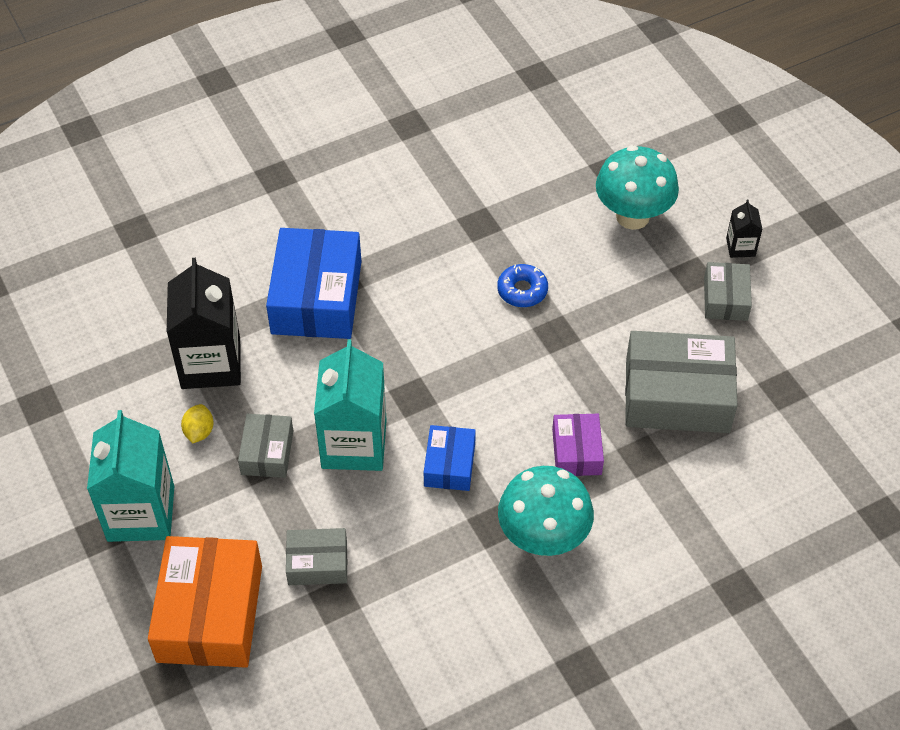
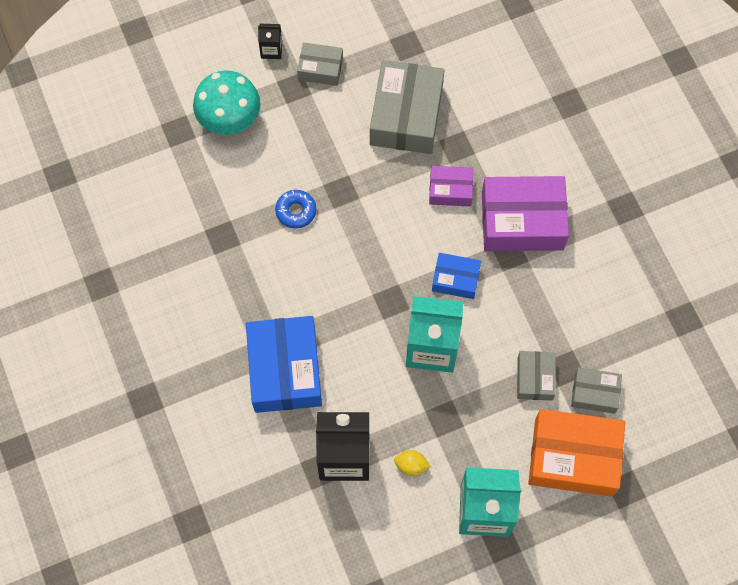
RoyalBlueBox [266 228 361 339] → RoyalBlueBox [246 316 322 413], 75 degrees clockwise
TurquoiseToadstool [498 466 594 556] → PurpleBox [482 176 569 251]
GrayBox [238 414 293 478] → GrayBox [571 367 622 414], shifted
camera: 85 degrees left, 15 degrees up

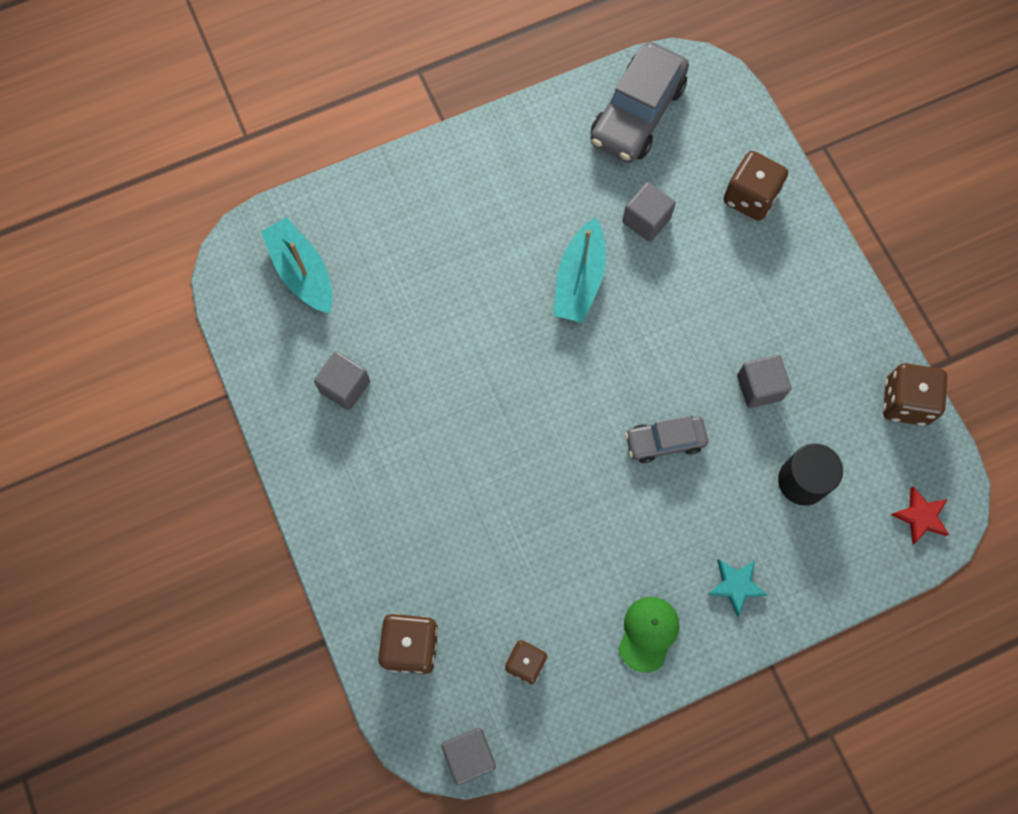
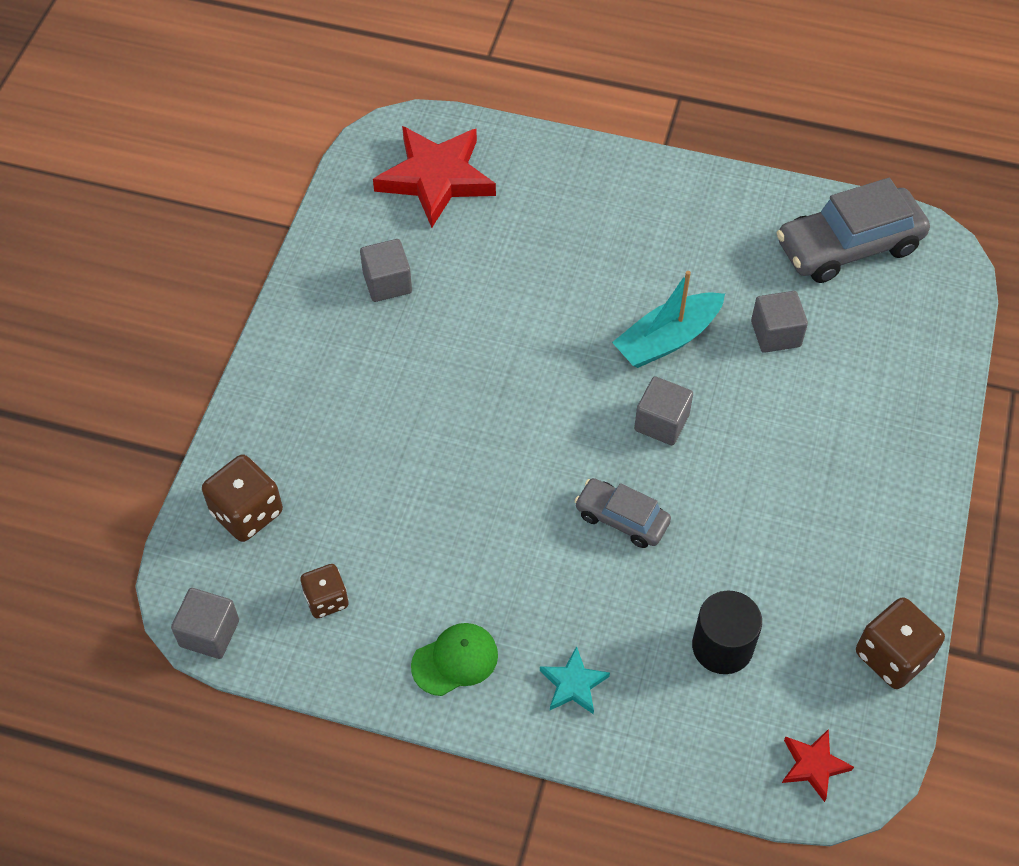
TurquoiseToyBoat [261 217 332 313] → RedStarShape [373 126 496 228]
GrayBlock [737 355 791 408] → GrayBlock [634 376 693 445], shifted
BrownGameDie [723 151 788 221] → -
camera: 40 degrees right, 15 degrees down

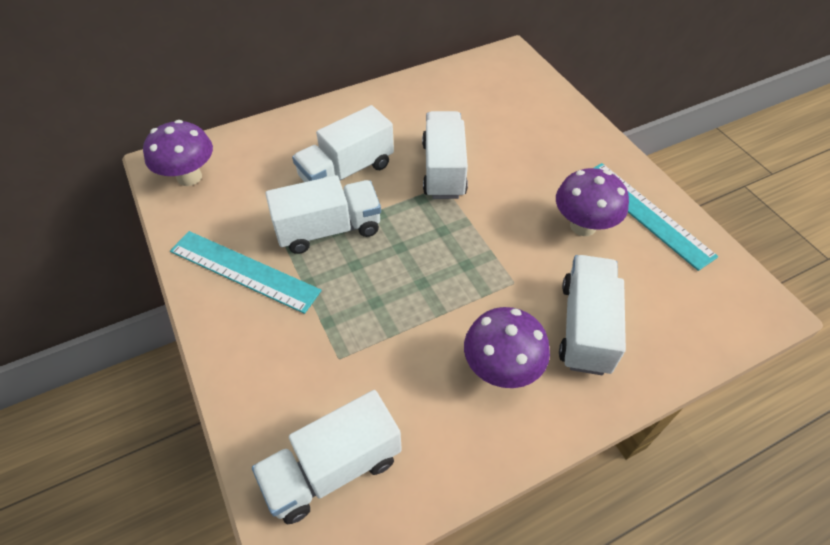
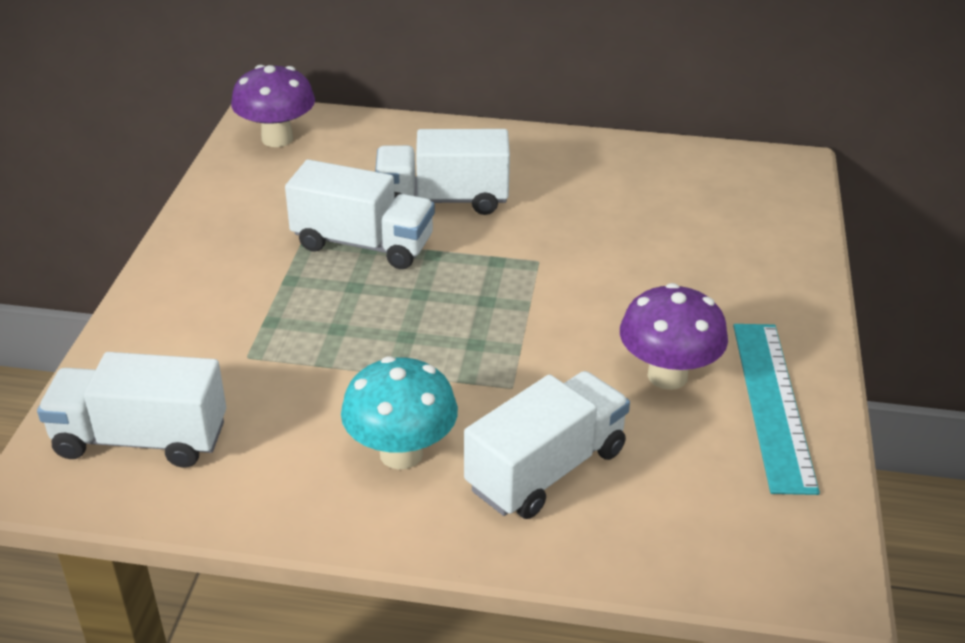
PurpleToadstool [464 307 550 388] → TurquoiseToadstool [341 357 458 470]
TurquoiseMeasuringStick [170 231 322 314] → -
PureWhiteTruck [422 111 468 199] → -
camera: 35 degrees right, 15 degrees down

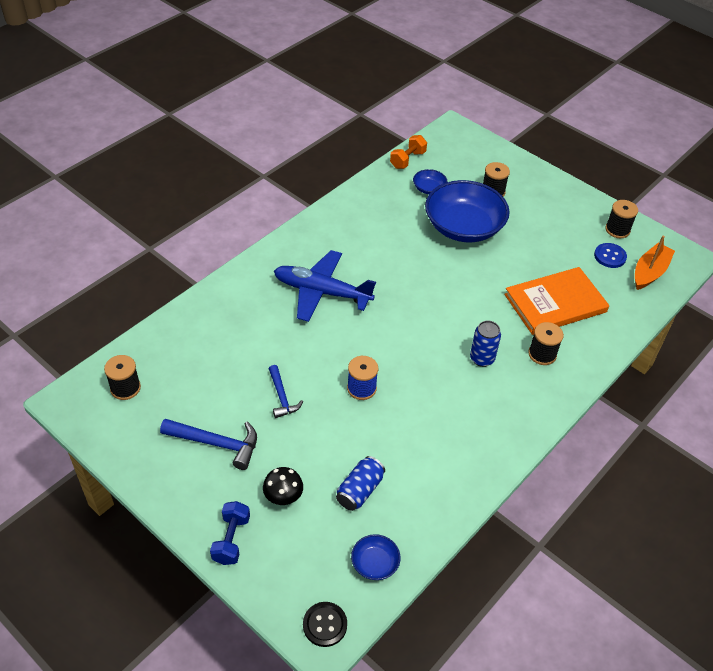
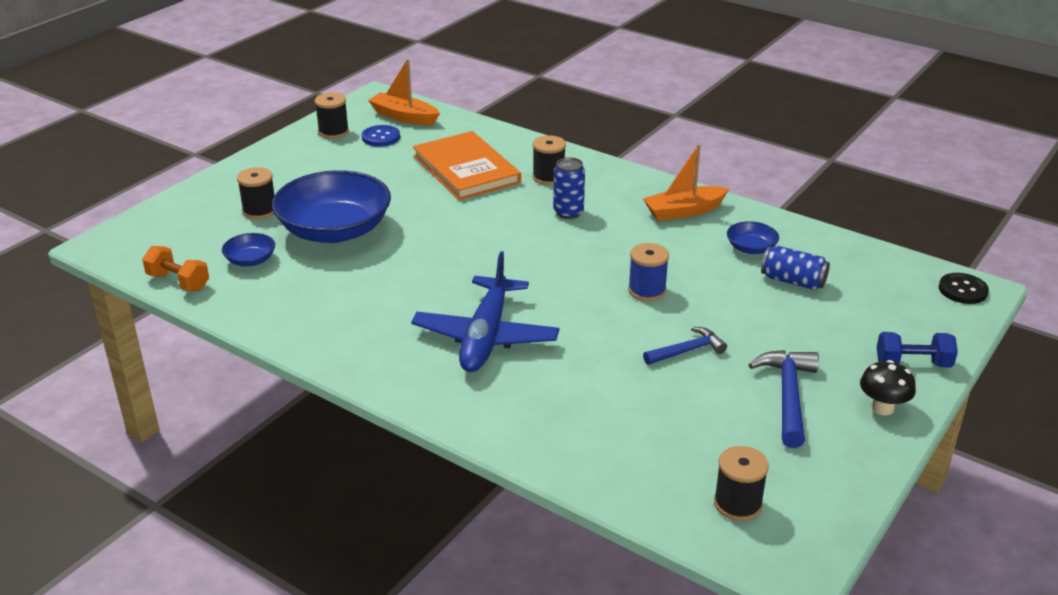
- → OrangeToyBoat [643 144 730 221]
RoyalBlueDeepDish [351 534 401 580] → RoyalBlueDeepDish [727 221 779 254], shifted
EbonyToadstool [263 467 303 505] → EbonyToadstool [860 360 916 415], shifted
camera: 95 degrees left, 15 degrees down

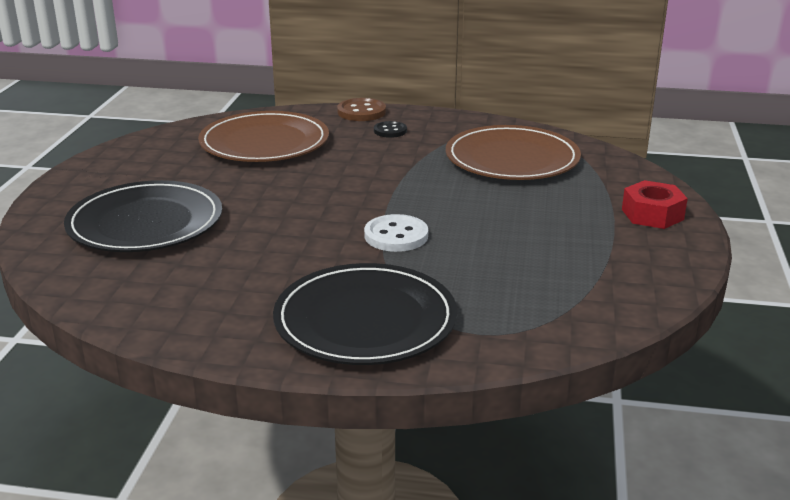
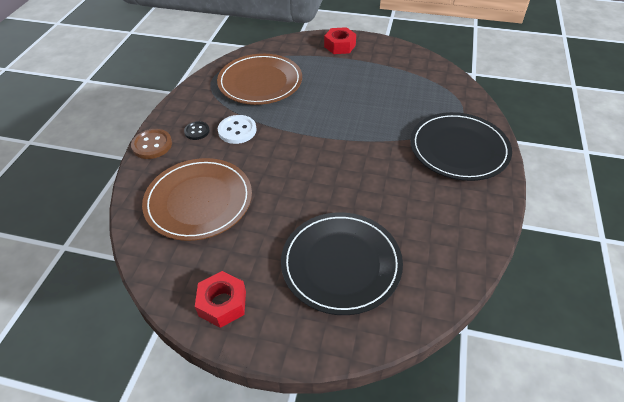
- → RedHexNut [195 271 246 328]
PureWhiteShirtButton [364 214 428 252] → PureWhiteShirtButton [218 115 257 144], shifted
camera: 85 degrees left, 20 degrees up

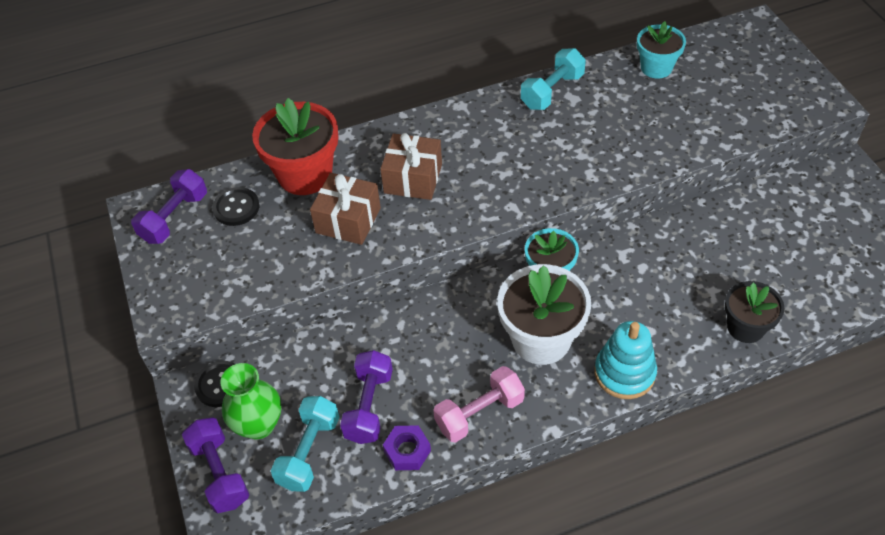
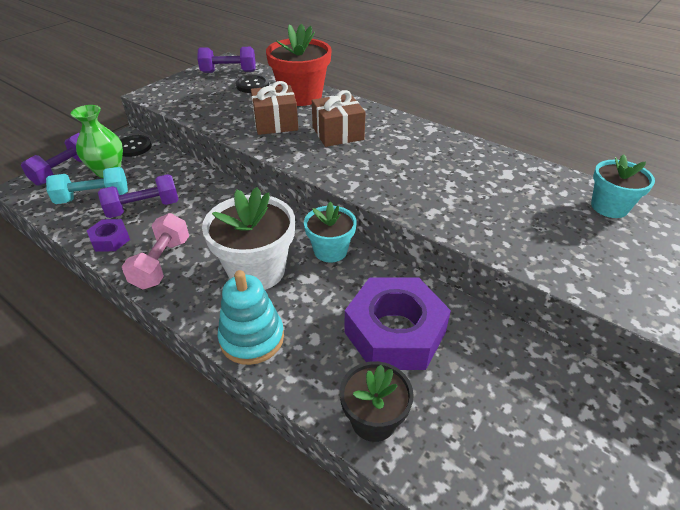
PinkDumbbell [433 366 525 443] → PinkDumbbell [122 213 189 290], 75 degrees clockwise
- → PurpleHexNut [344 277 451 370]
TurquoiseDumbbell [521 48 586 110] → -
camera: 55 degrees right, 10 degrees down

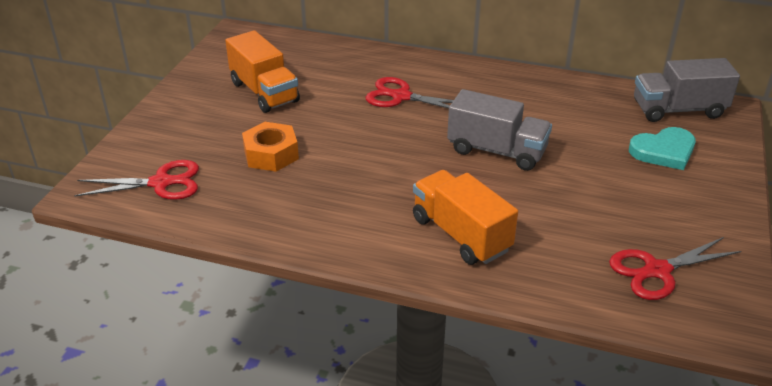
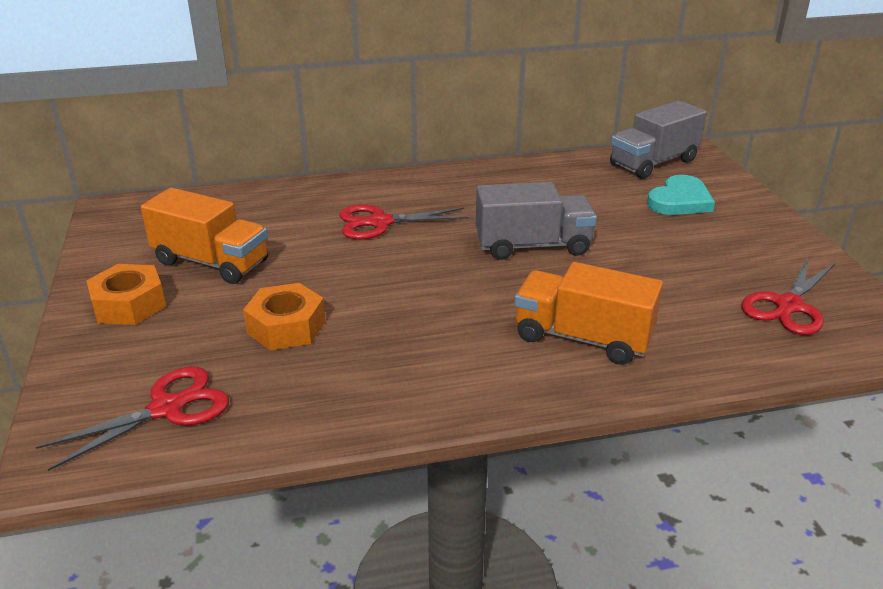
- → OrangeHexNut [86 264 166 325]
camera: 30 degrees left, 5 degrees down

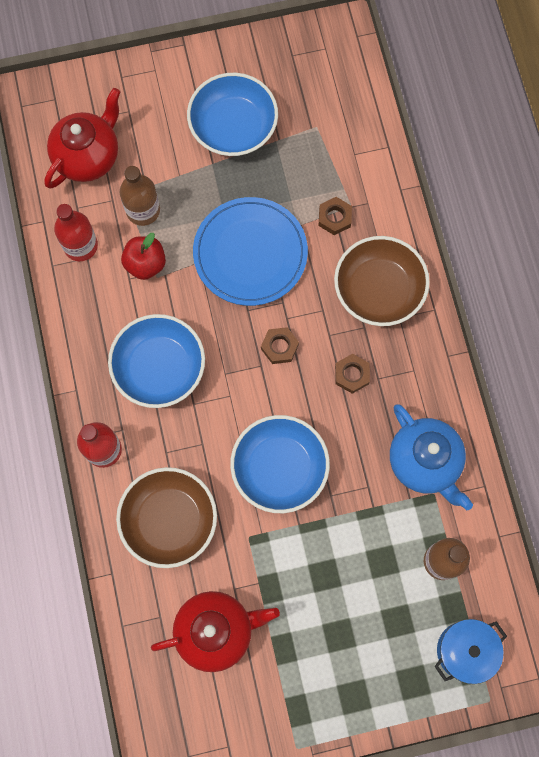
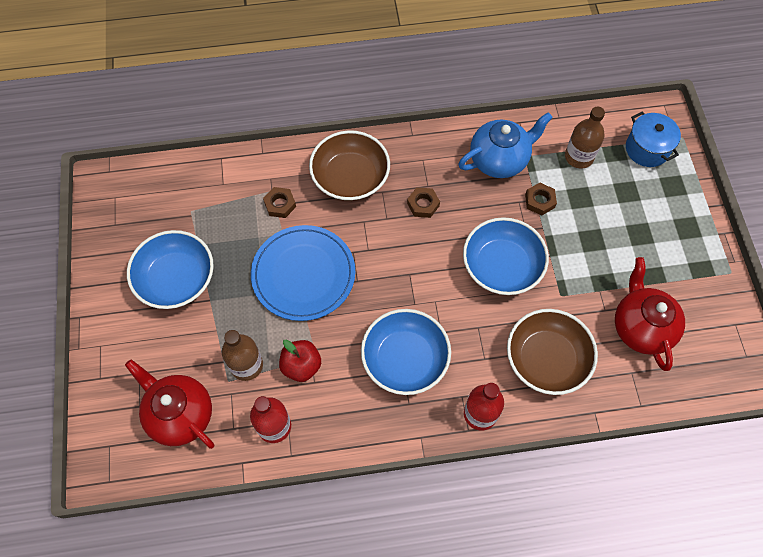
BrownHexNut [261 327 299 364] → BrownHexNut [525 183 557 215], shifted
camera: 85 degrees left, 10 degrees down

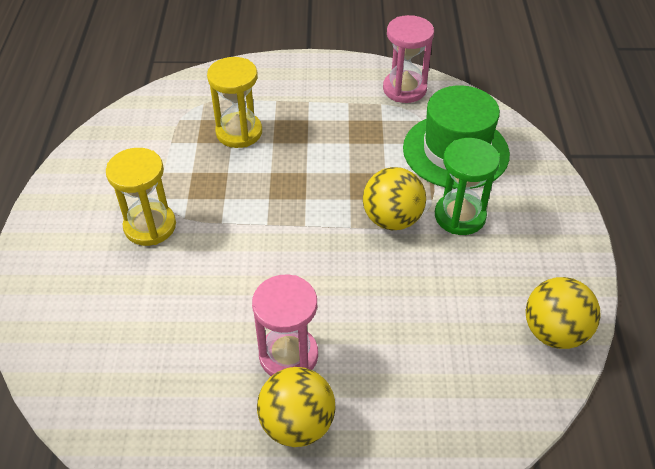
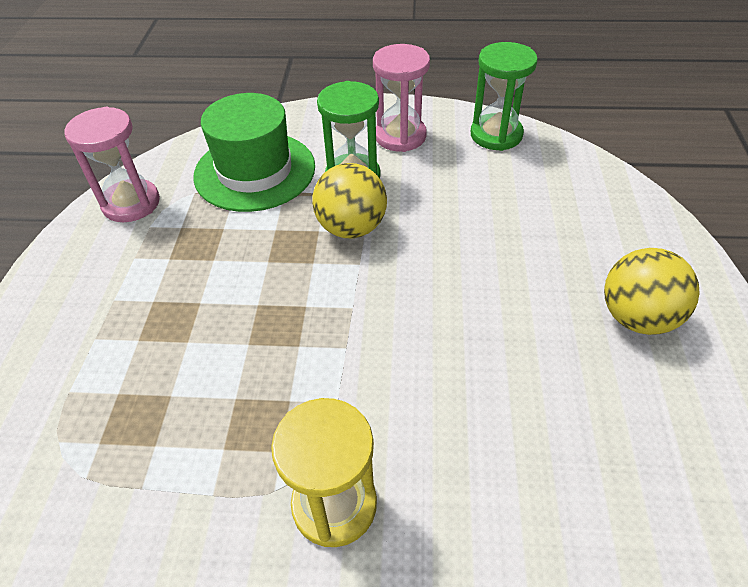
PinkHourglass [252 274 318 376] → PinkHourglass [373 44 430 152], shifted
GoldenSphere [526 277 601 349] → GreenHourglass [471 42 538 151]
GoldenHourglass [207 57 262 148] → -
camera: 85 degrees left, 0 degrees up

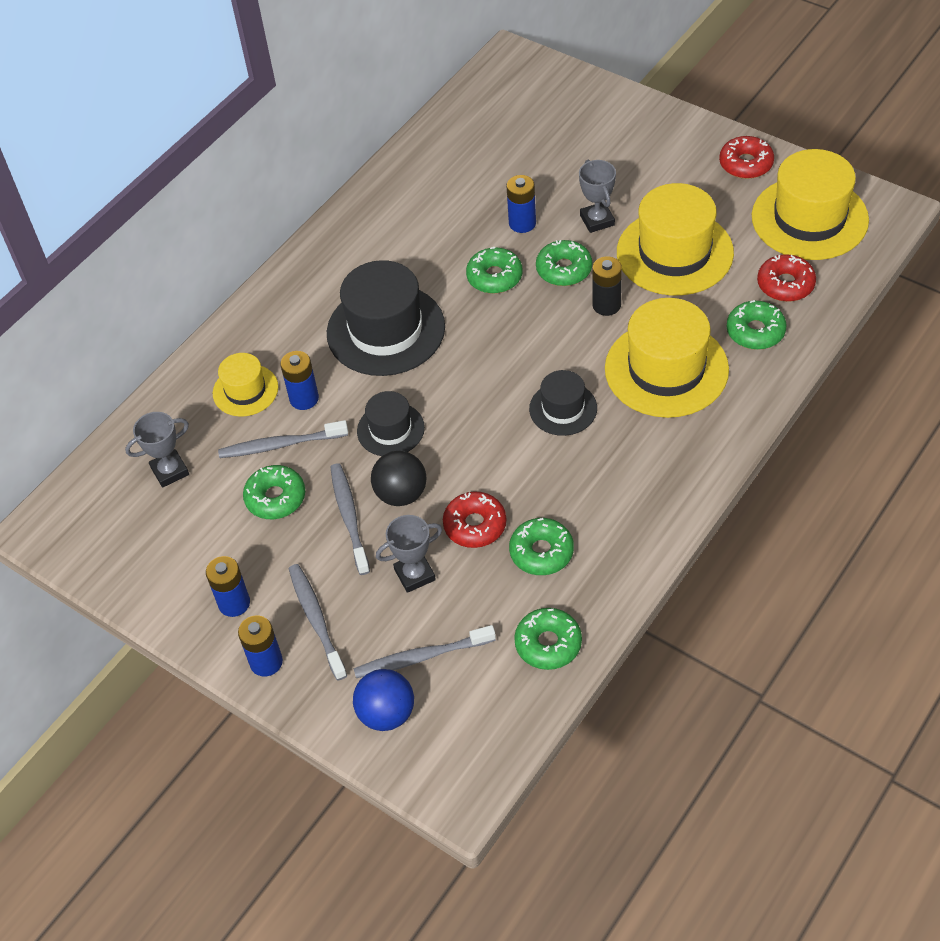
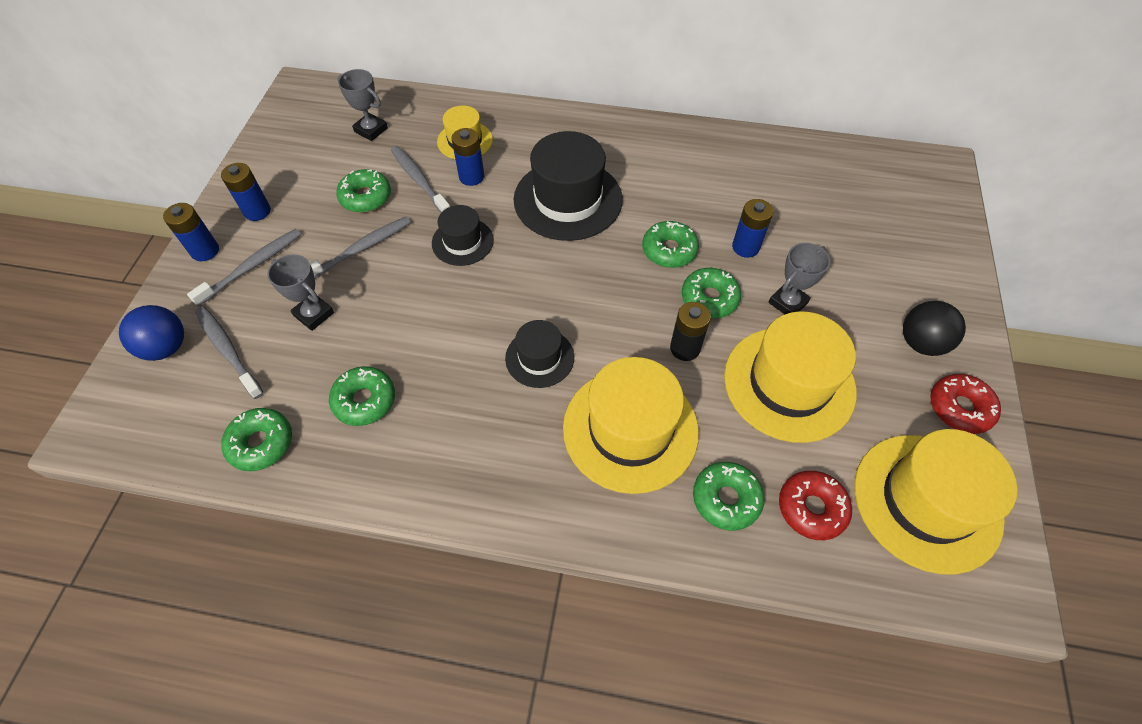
EbonySphere [371 451 427 506] → EbonySphere [903 301 966 356], shifted
RedDonut [443 492 506 548] → -
camera: 60 degrees right, 5 degrees up

